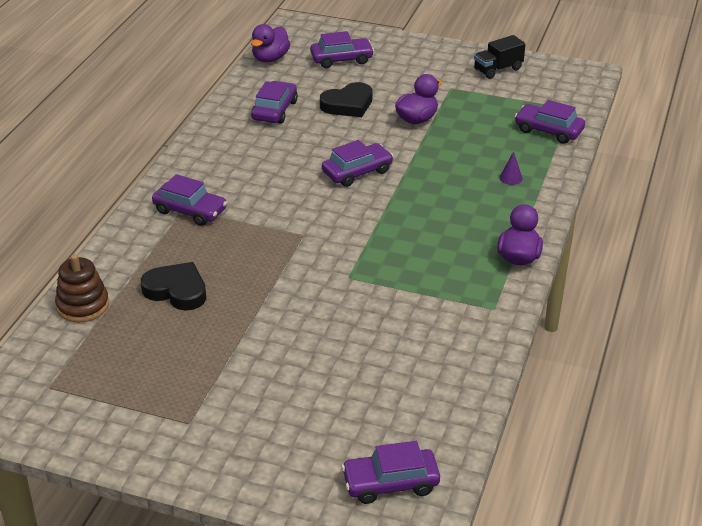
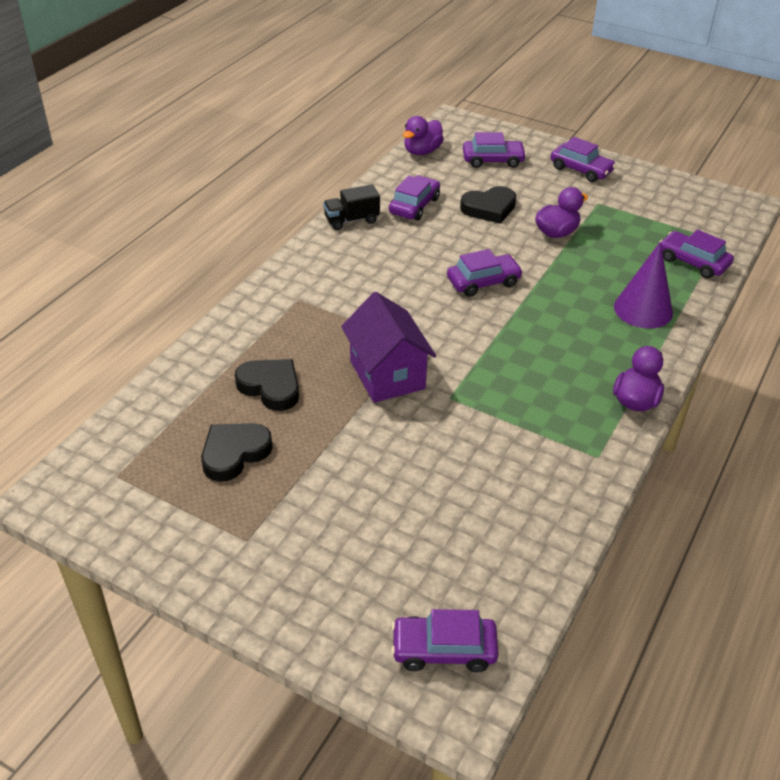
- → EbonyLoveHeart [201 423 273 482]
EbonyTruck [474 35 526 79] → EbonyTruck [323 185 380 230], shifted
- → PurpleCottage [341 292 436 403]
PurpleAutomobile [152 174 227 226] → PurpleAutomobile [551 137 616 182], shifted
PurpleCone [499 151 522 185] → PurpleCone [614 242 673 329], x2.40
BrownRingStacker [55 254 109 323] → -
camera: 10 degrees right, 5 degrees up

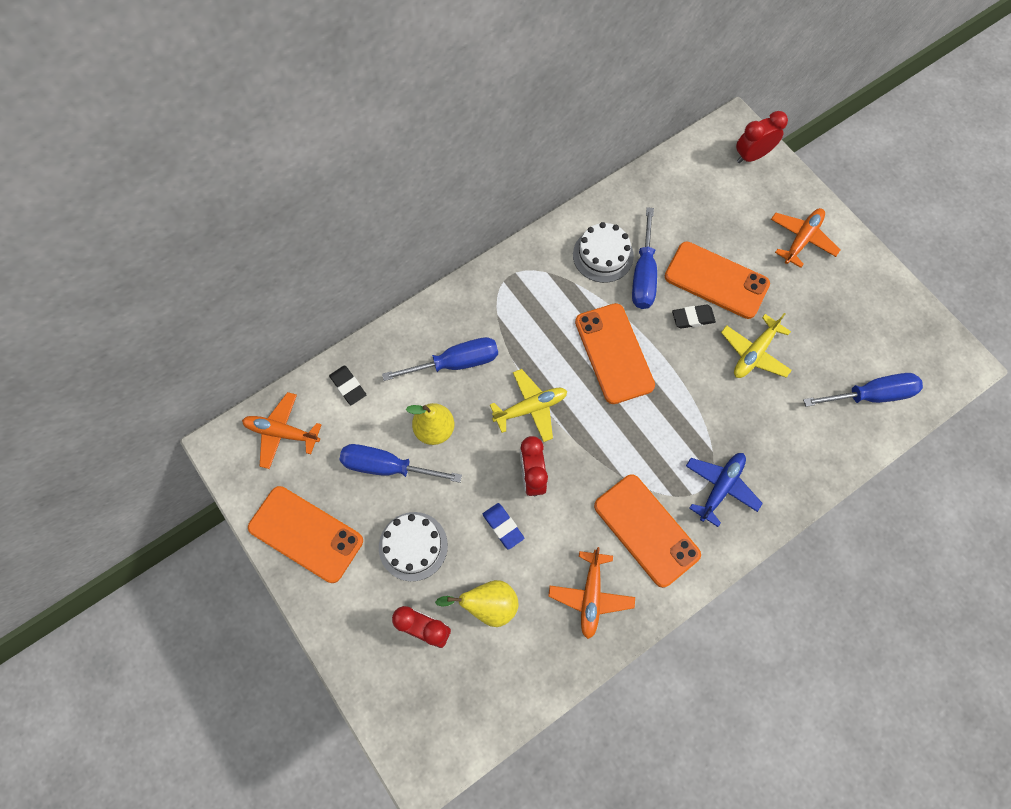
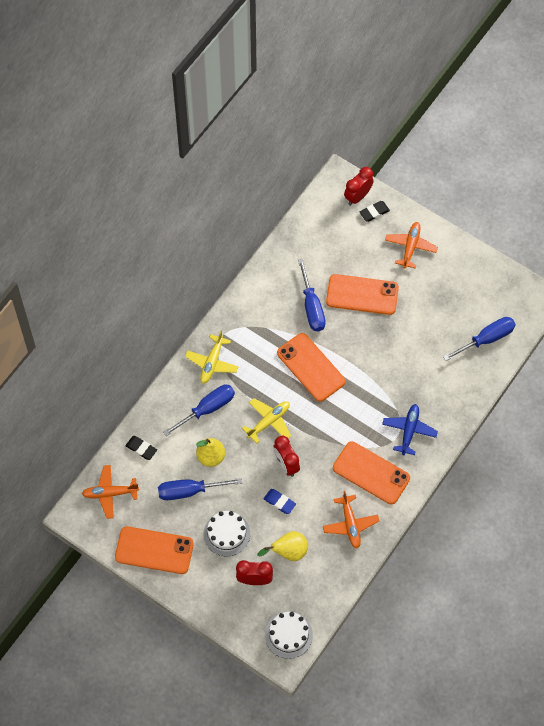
GoldenPlane [721 313 792 378] → GoldenPlane [185 331 239 384], shifted
PureWhiteLayerCake [573 222 634 283] → PureWhiteLayerCake [265 612 313 659], shifted
EbonyPencilEraser [672 305 716 329] → EbonyPencilEraser [360 201 390 222], shifted
camera: 20 degrees left, 5 degrees down

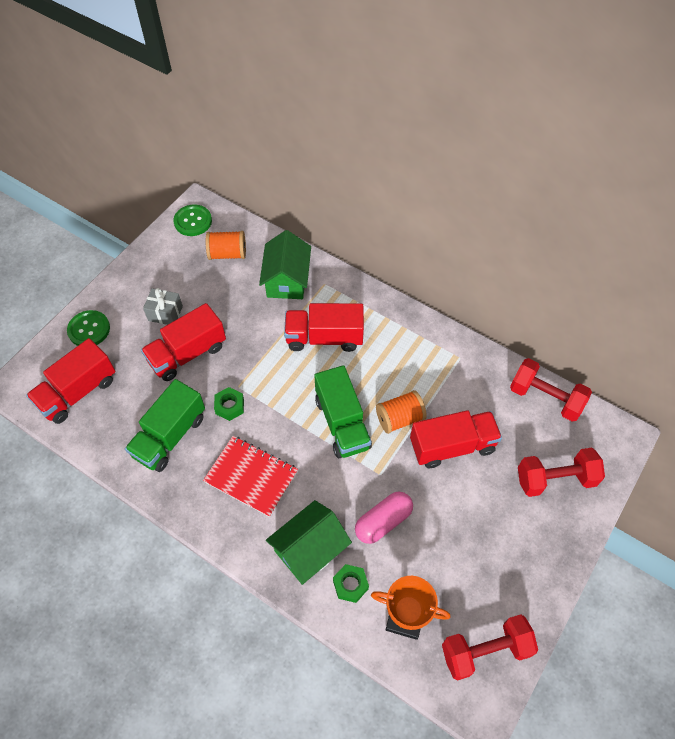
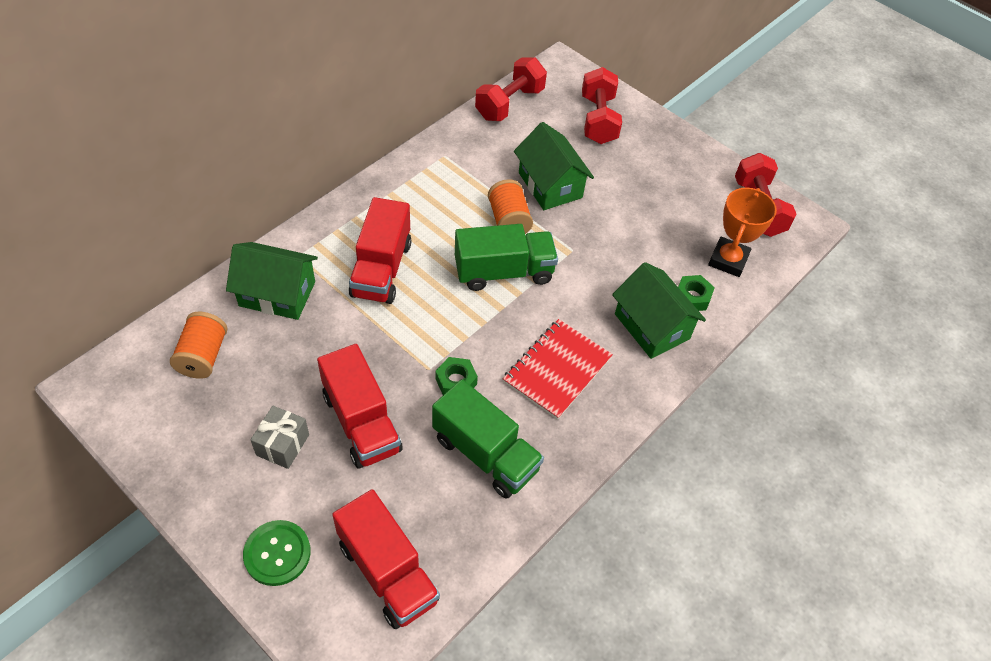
RedTruck [410 410 502 468] → GreenCottage [514 122 594 210]
GreenShirtButton [173 204 212 236] → -
PinkPillShape [355 492 413 544] → -
camera: 85 degrees left, 5 degrees down

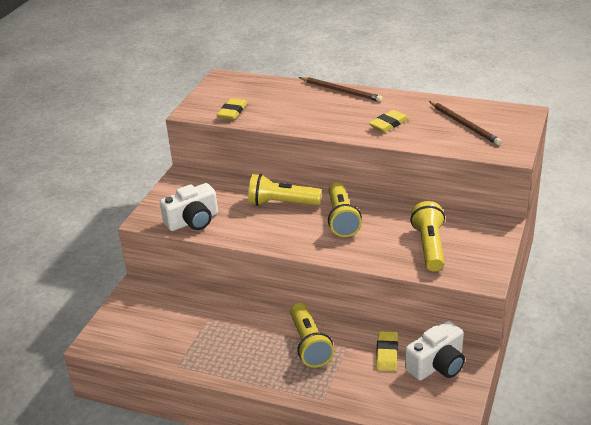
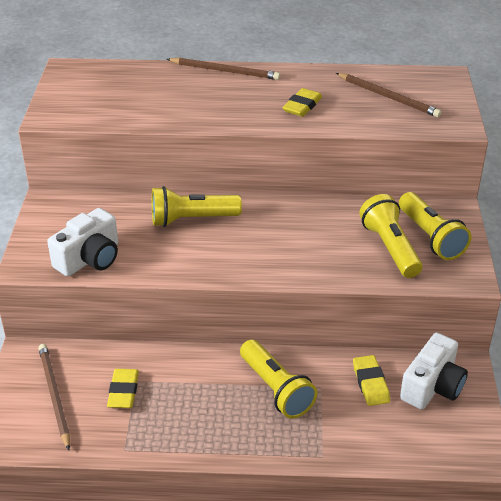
- → BrownLeadPencil [38 344 70 450]
GoldenPencilEraser [217 98 247 119] → GoldenPencilEraser [107 369 139 408], shifted
GoldenTorch [328 183 362 237] → GoldenTorch [399 192 471 260], shifted
camera: 20 degrees left, 5 degrees up

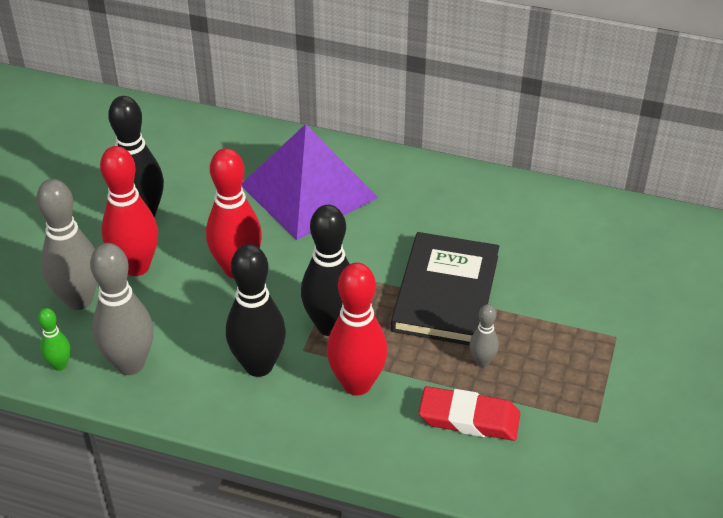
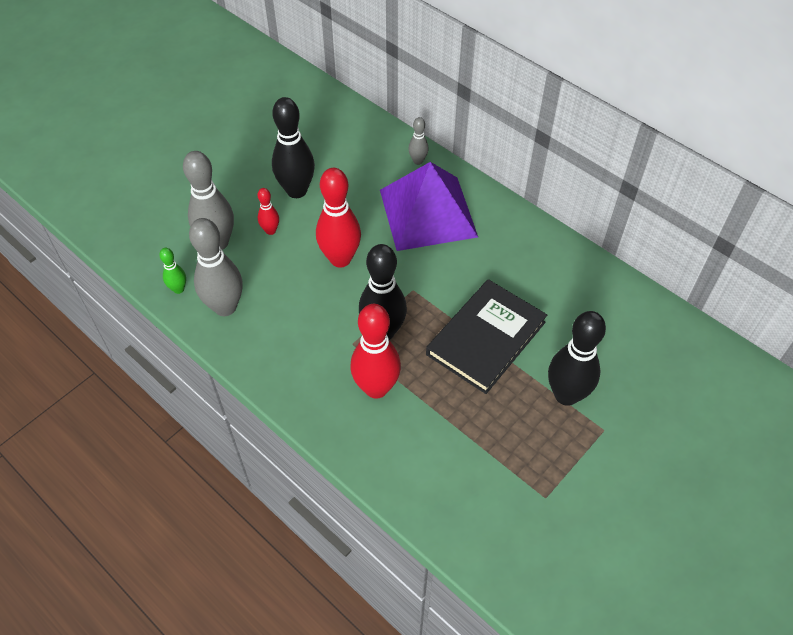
RedSkittle [100 146 158 276] → RedSkittle [258 188 279 235], x0.49
GraySkittle [470 304 499 367] → GraySkittle [408 117 429 165], shifted
EbonySkittle [226 244 286 377] → EbonySkittle [548 311 606 406], shifted
RedPencilEraser [419 386 520 441] → -
camera: 25 degrees right, 10 degrees up

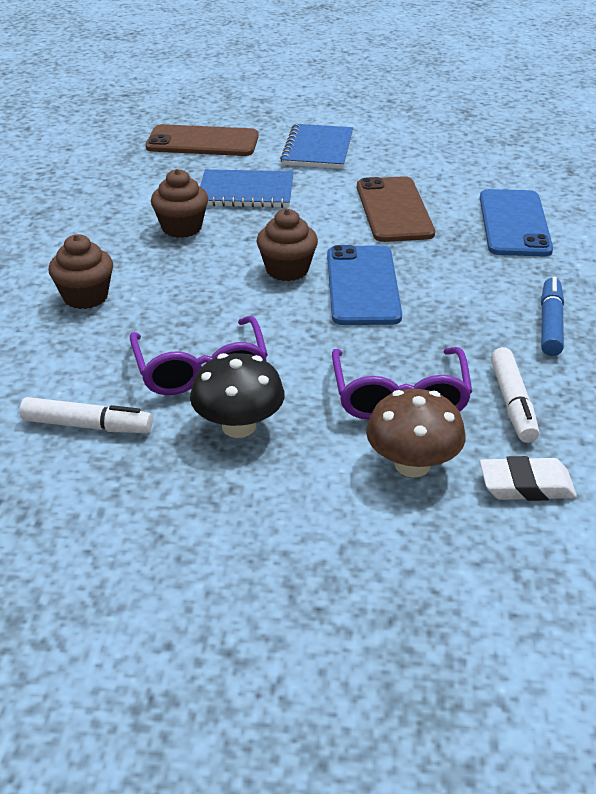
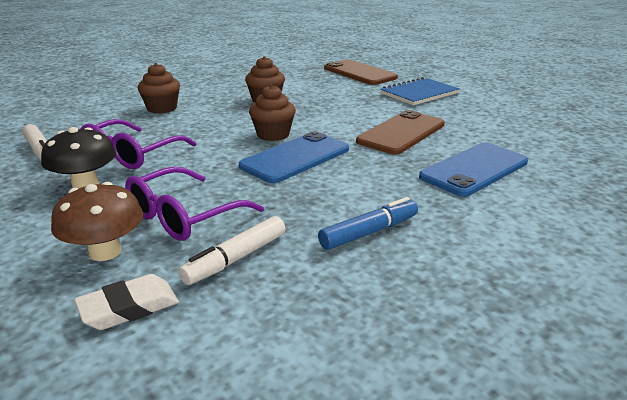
PureWhitePencilEraser [480 456 577 501] → PureWhitePencilEraser [74 274 179 330], 75 degrees counterclockwise
RoyalBlueNotebook [200 169 294 208] → -
camera: 45 degrees right, 10 degrees down

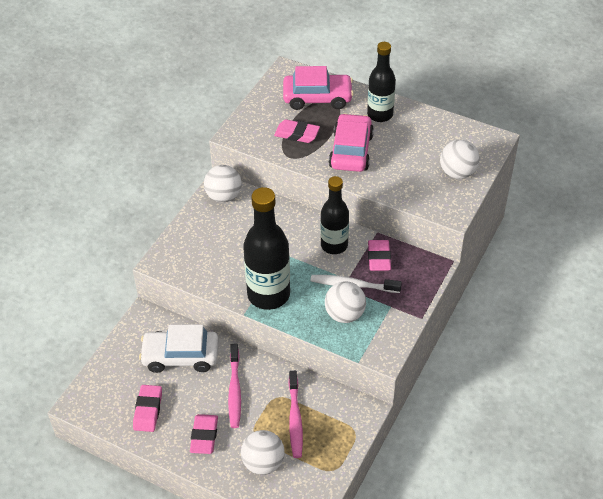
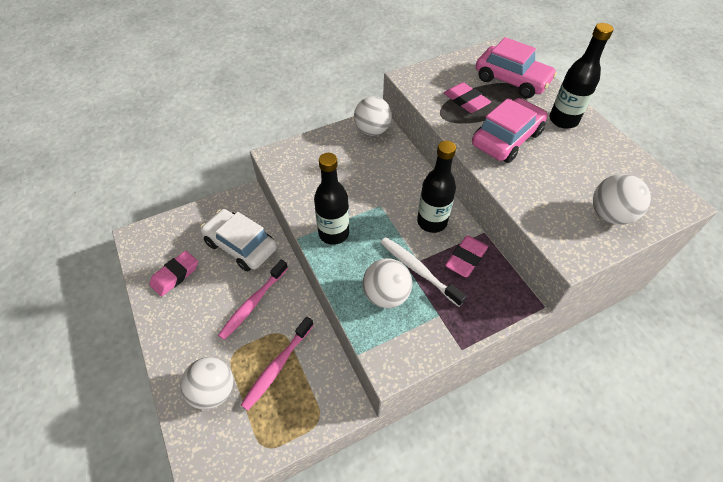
EbonyDrinkBottle [243 187 290 310] → EbonyDrinkBottle [314 153 349 245], x0.66
PinkPencilEraser [190 414 218 454] → -
camera: 35 degrees right, 5 degrees up

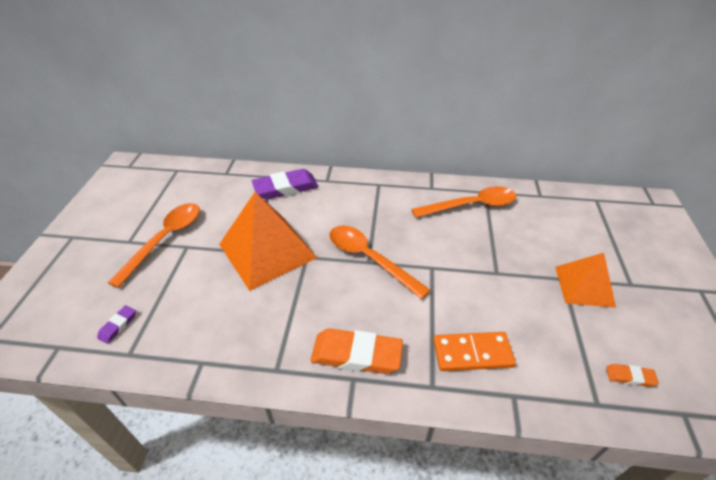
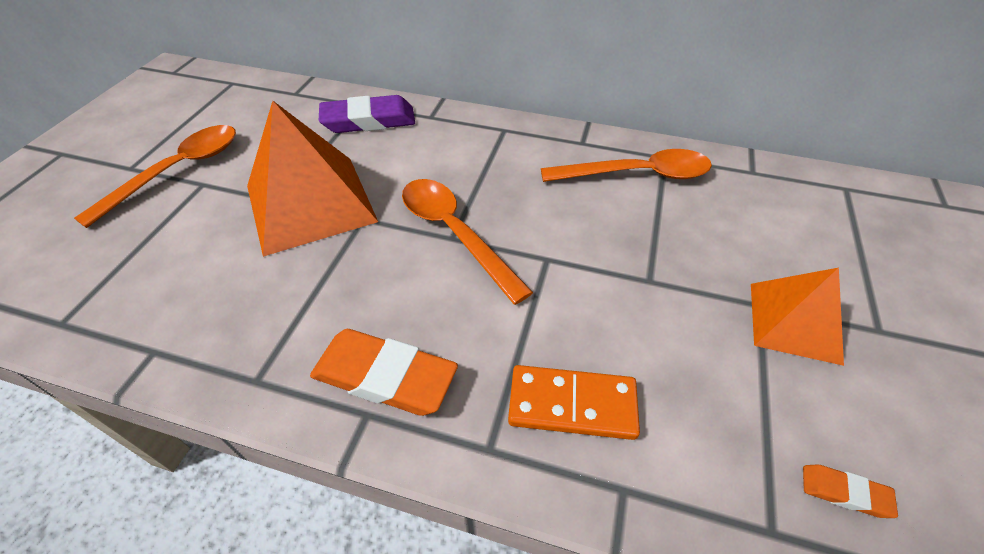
PurplePencilEraser [97 305 136 344] → -
camera: 10 degrees right, 5 degrees up

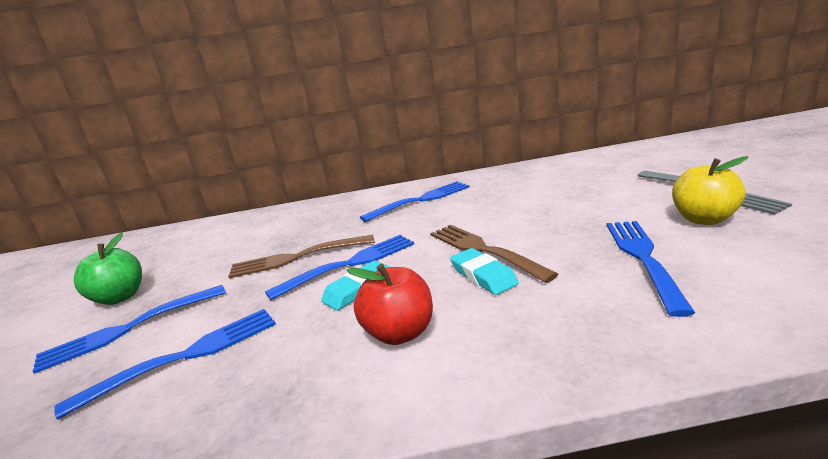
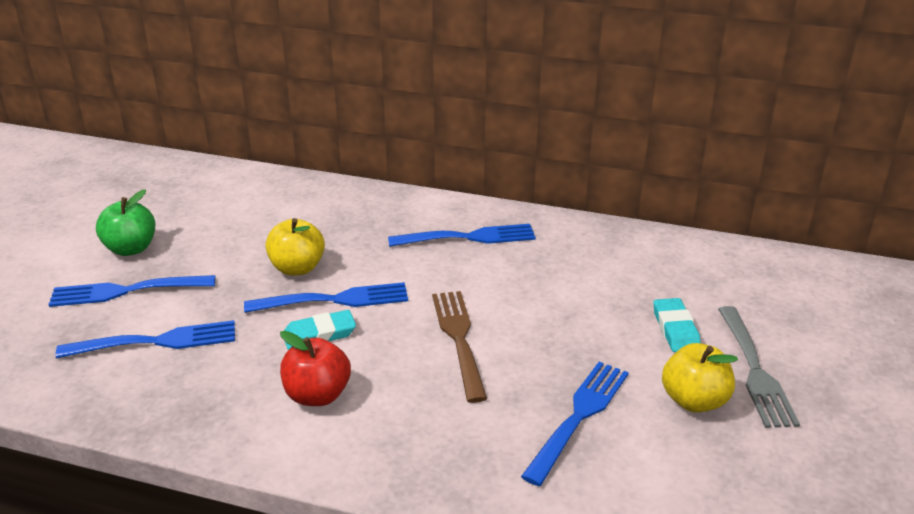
BrownDinnerFork [228 235 375 278] → GoldenAppleFruit [265 218 325 276]
TurquoisePencilEraser [450 248 519 295] → TurquoisePencilEraser [653 298 701 352], shifted
camera: 20 degrees right, 10 degrees up

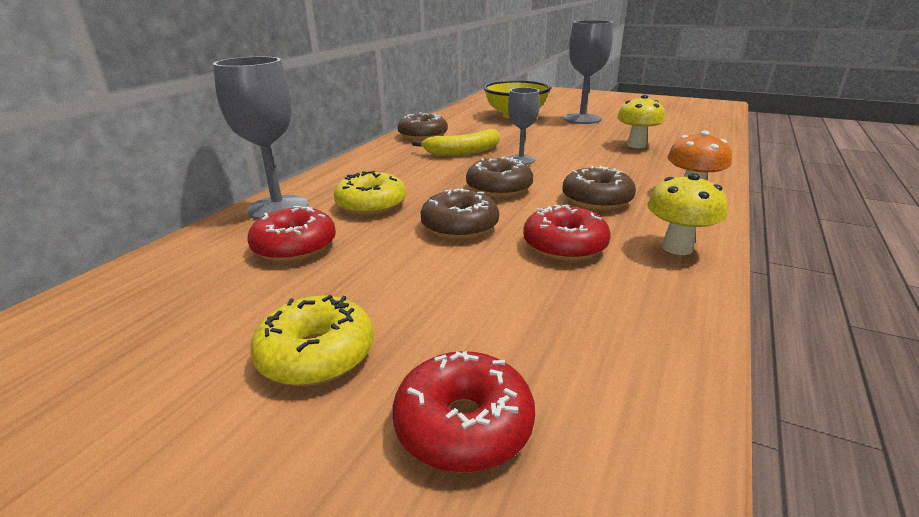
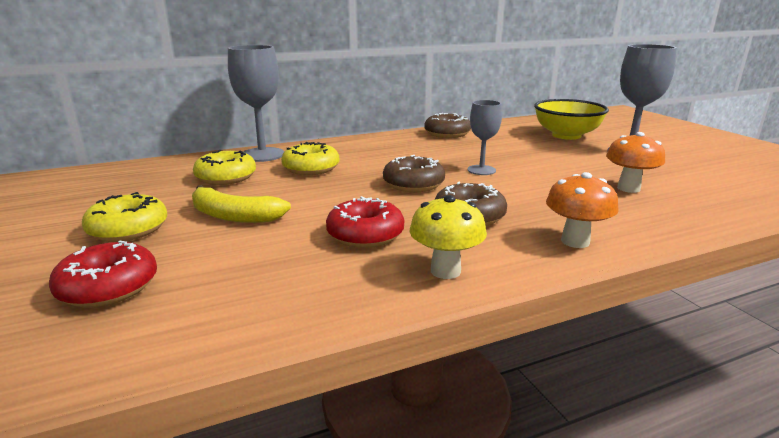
GoldenBanana [412 129 500 156] → GoldenBanana [192 185 291 223], shifted
RedDonut [247 206 336 262] → GoldenDonut [193 150 256 185]
GoldenToadstool [617 95 665 148] → OrangeToadstool [606 132 665 193]
BrownDonut [421 188 499 240] → -
camera: 40 degrees right, 5 degrees down

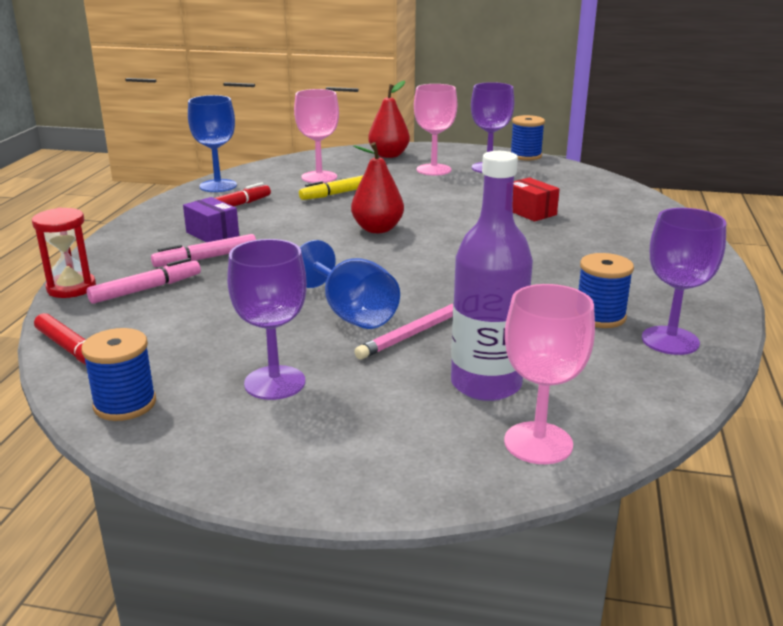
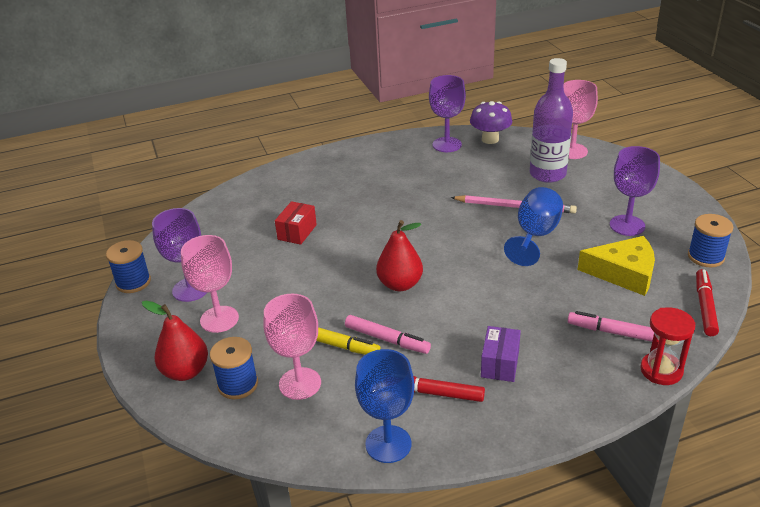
RoyalBlueBobbin [578 253 634 328] → RoyalBlueBobbin [210 337 258 399], shifted
PinkMarker [151 234 256 267] → PinkMarker [345 315 431 354], shifted
- → PurpleToadstool [470 101 512 144]
- → GoldenCheeseWedge [578 236 655 296]
camera: 120 degrees left, 10 degrees up

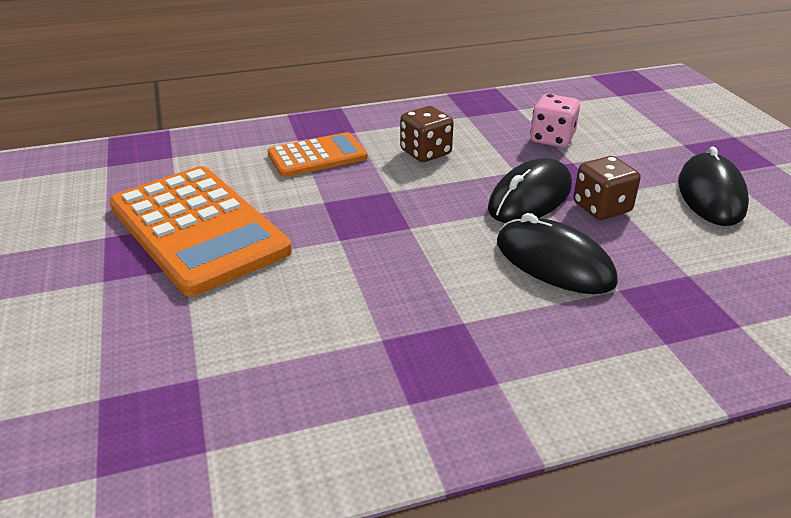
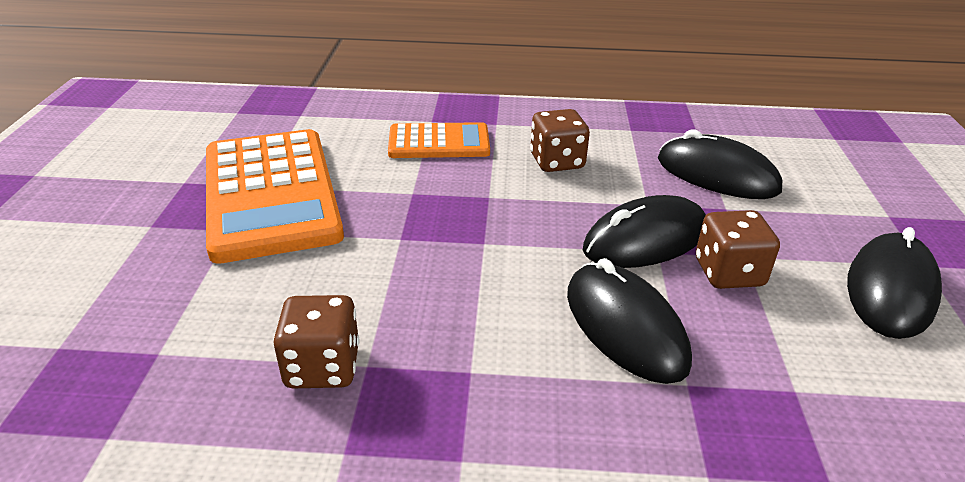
- → BrownGameDie [273 295 359 388]
PinkGameDie [530 94 580 147] → EbonyMouse [658 129 782 199]
camera: 20 degrees right, 0 degrees up

